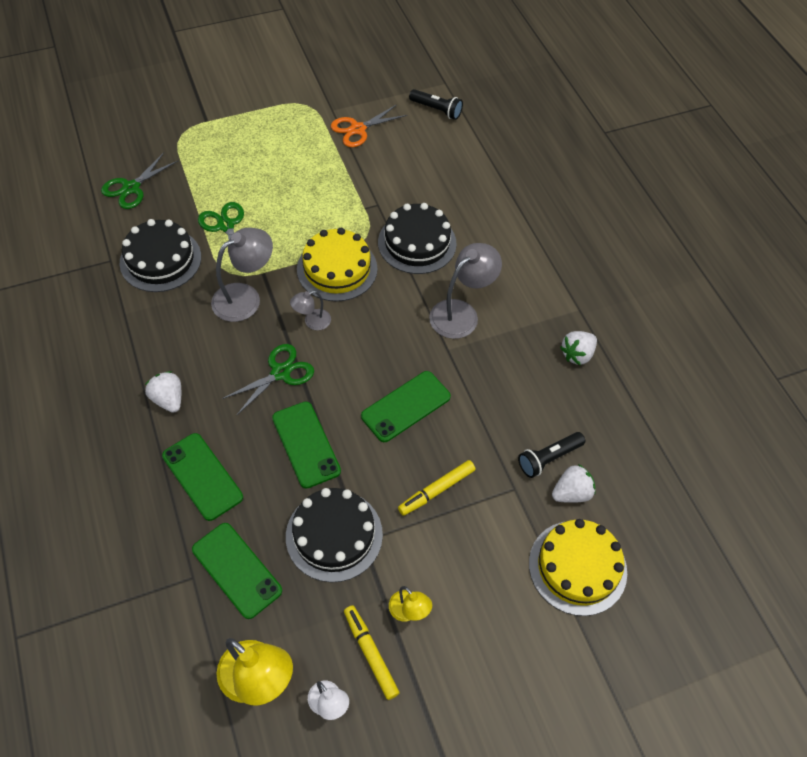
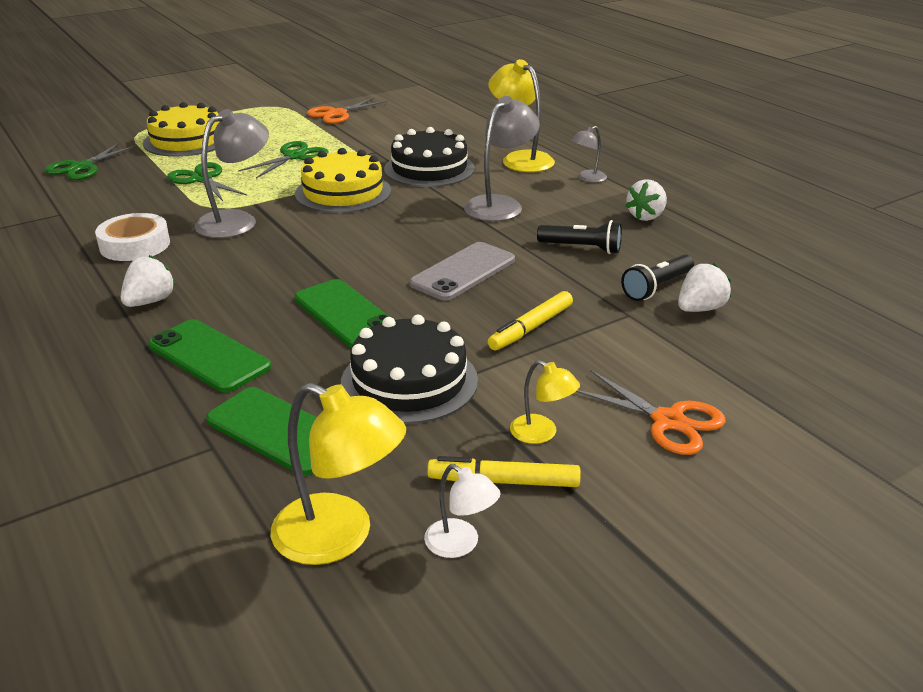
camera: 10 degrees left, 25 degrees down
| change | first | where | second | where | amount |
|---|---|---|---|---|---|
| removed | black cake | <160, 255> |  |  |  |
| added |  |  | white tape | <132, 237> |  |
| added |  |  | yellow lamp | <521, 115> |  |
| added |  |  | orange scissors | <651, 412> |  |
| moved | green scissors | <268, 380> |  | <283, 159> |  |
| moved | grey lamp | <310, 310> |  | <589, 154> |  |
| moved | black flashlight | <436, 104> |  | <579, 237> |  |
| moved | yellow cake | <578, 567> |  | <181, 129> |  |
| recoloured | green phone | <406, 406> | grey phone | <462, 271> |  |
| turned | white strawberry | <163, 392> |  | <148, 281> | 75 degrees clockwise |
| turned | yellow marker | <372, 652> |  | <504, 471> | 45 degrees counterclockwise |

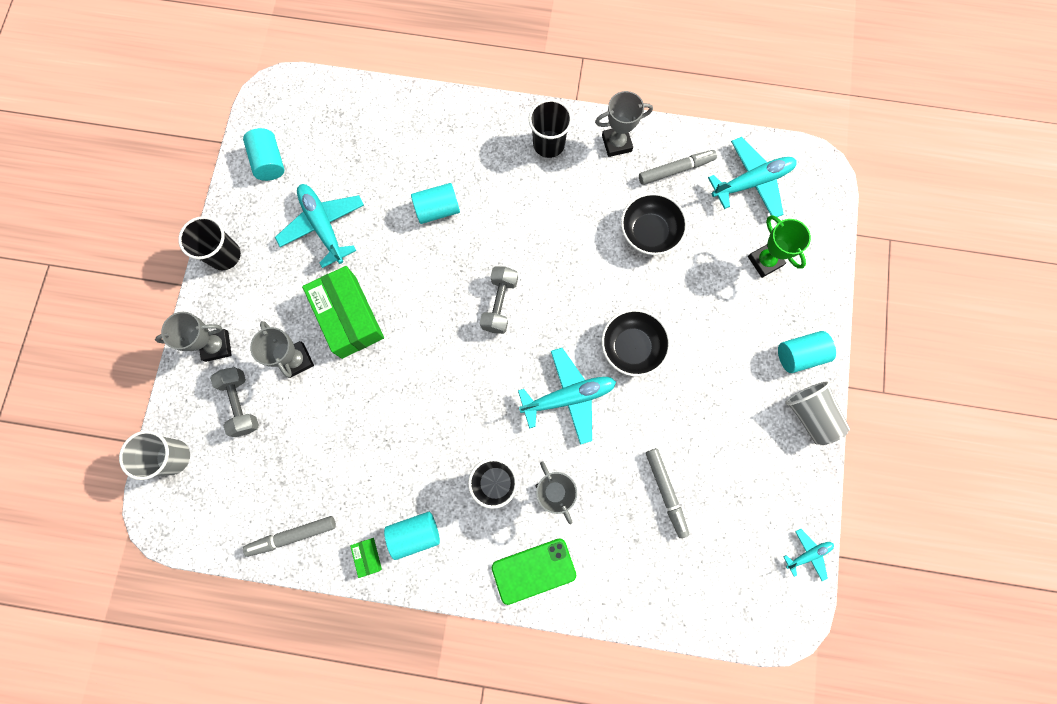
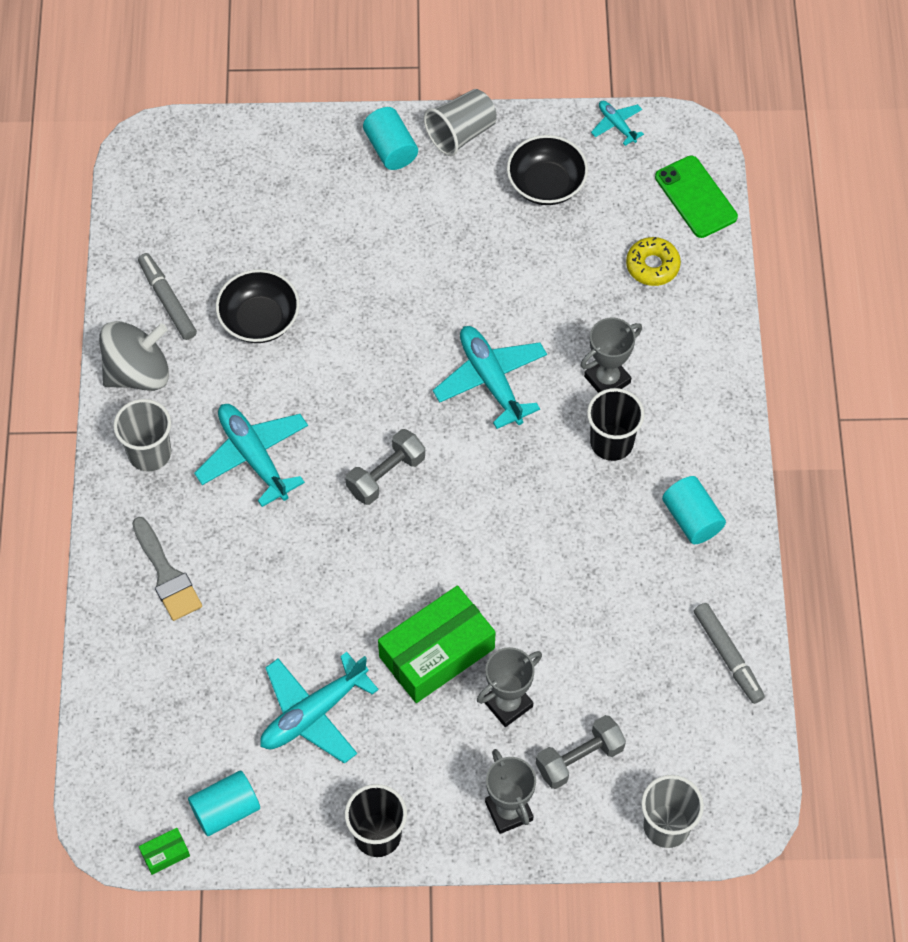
camera: 100 degrees left, 15 degrees down
| change | first | where | second | where | amount |
|---|---|---|---|---|---|
| removed | turquoise cylinder | <435, 203> |  |  |  |
| removed | grey marker | <667, 493> |  |  |  |
| removed | green trophy | <779, 246> |  |  |  |
| added |  |  | grey brush | <167, 569> |  |
| added |  |  | yellow donut | <653, 261> |  |
| moved | green box | <366, 558> |  | <164, 851> |  |
| moved | green phone | <534, 571> |  | <696, 197> |  |
| moved | black bowl | <636, 343> |  | <547, 170> |  |
| moved | turquoise plane | <752, 177> |  | <251, 455> |  |
| replaced | grey trophy | <624, 124> | grey spinning top | <134, 356> |  |
| recoloured | black cup | <550, 128> | grey cup | <142, 435> |  |
| turned | grey dumbbell | <499, 300> |  | <385, 467> | 45 degrees counterclockwise |

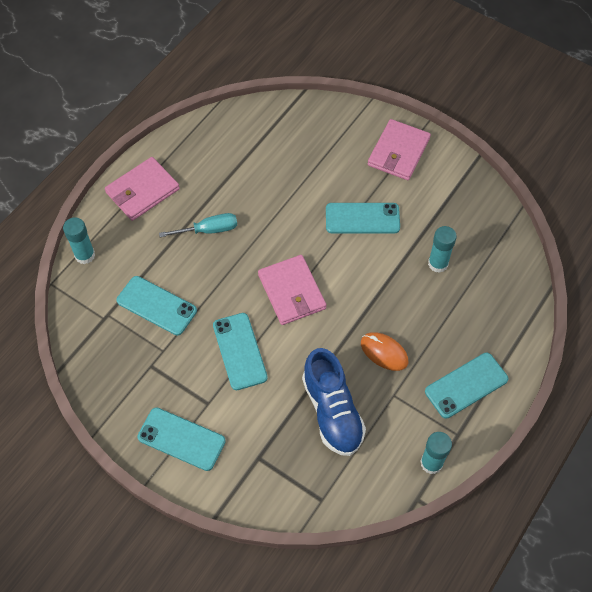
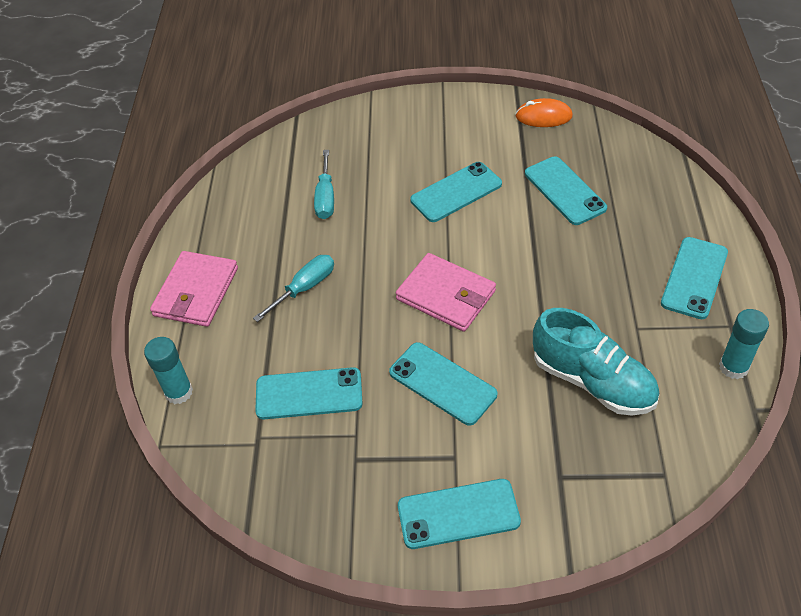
camera: 30 degrees left, 10 degrees down
| change | first | where | second | where | amount |
|---|---|---|---|---|---|
| removed | pink wallet | <399, 149> |  |  |  |
| added |  |  | turquoise screwdriver | <324, 184> |  |
| moved | orange mouse | <384, 351> |  | <544, 112> |  |
| replaced | turquoise glue stick | <442, 249> | turquoise phone | <566, 190> |  |
| recoloured | blue shoe | <334, 402> | turquoise shoe | <596, 361> |  |

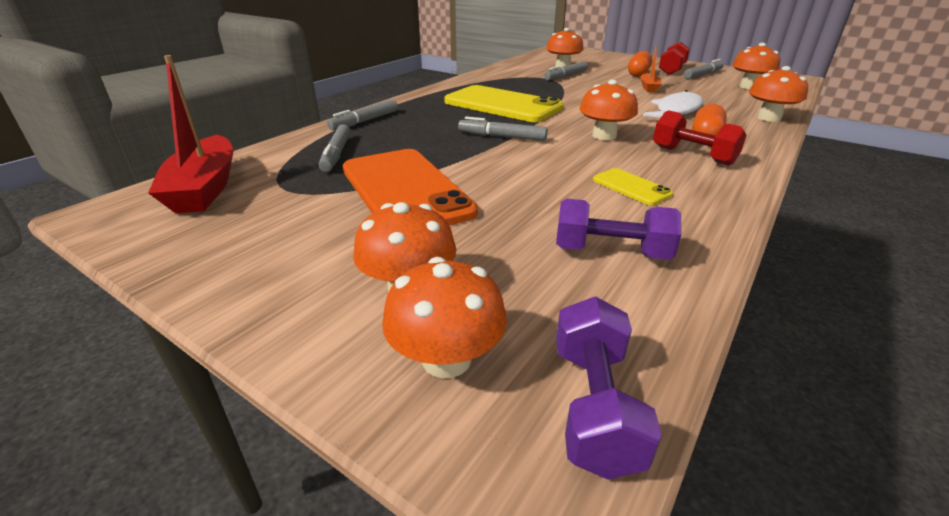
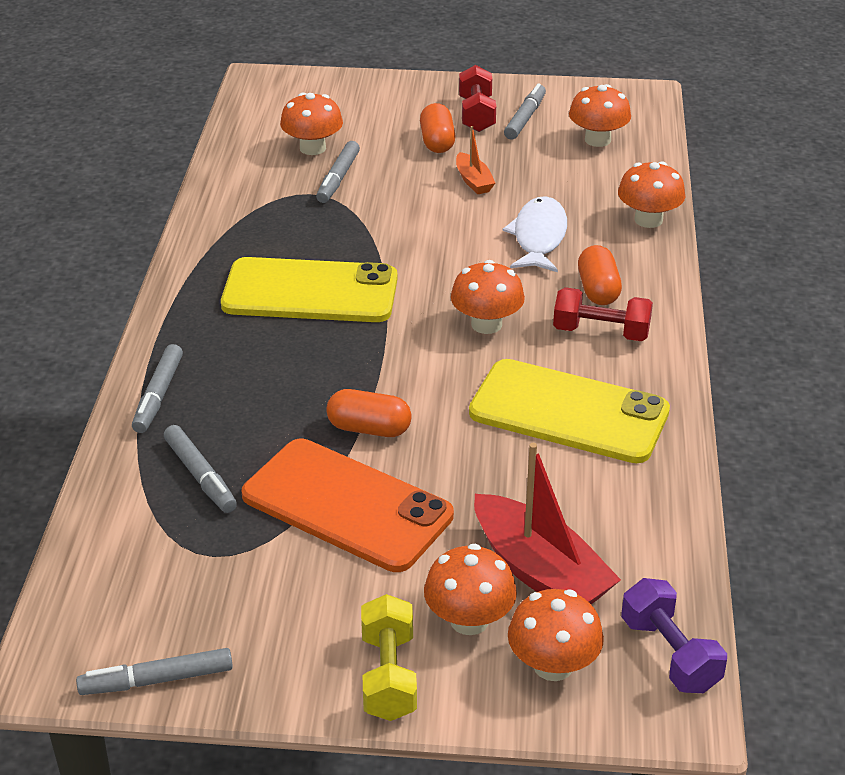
camera: 30 degrees left, 5 degrees up
| change | first | where | second | where | amount |
|---|---|---|---|---|---|
| removed | purple dumbbell | <618, 229> |  |  |  |
| added |  |  | orange capsule | <369, 413> |  |
| added |  |  | yellow dumbbell | <389, 657> |  |
| moved | red boat | <190, 134> |  | <547, 523> |  |
| moved | grey marker | <503, 129> |  | <154, 671> |  |
| resized | yellow phone | <633, 186> |  | <569, 411> | x2.24 |

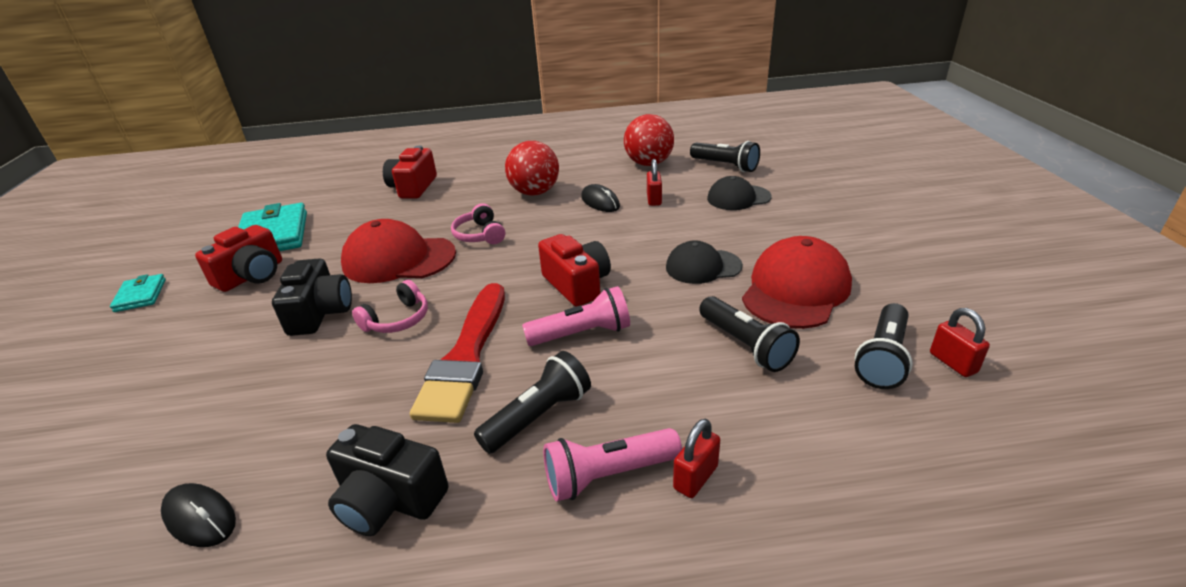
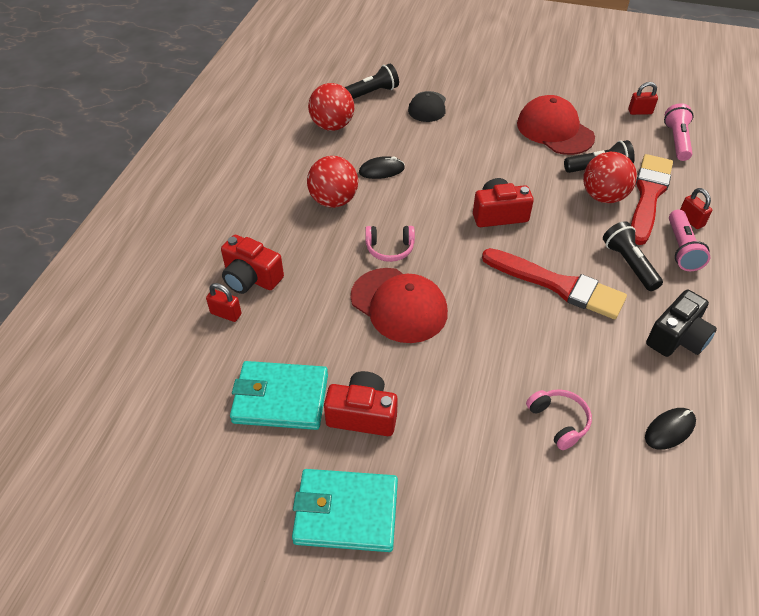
camera: 70 degrees left, 15 degrees up
| change | first | where | second | where | amount |
|---|---|---|---|---|---|
| removed | black camera | <312, 297> |  |  |  |
| removed | black cap | <704, 262> |  |  |  |
| removed | black flashlight | <884, 346> |  |  |  |
| added |  |  | red ball | <610, 177> |  |
| added |  |  | red brush | <652, 199> |  |
| moved | pink headphones | <390, 306> |  | <559, 419> |  |
| moved | pink flashlight | <576, 316> |  | <678, 132> |  |
| moved | red padlock | <654, 182> |  | <224, 302> |  |
| turned | red camera | <238, 258> |  | <361, 403> | 45 degrees counterclockwise |
| turned | red cap | <398, 251> |  | <399, 305> | 75 degrees counterclockwise |
| resized | turquoise wallet | <138, 293> |  | <345, 510> | x1.88 |

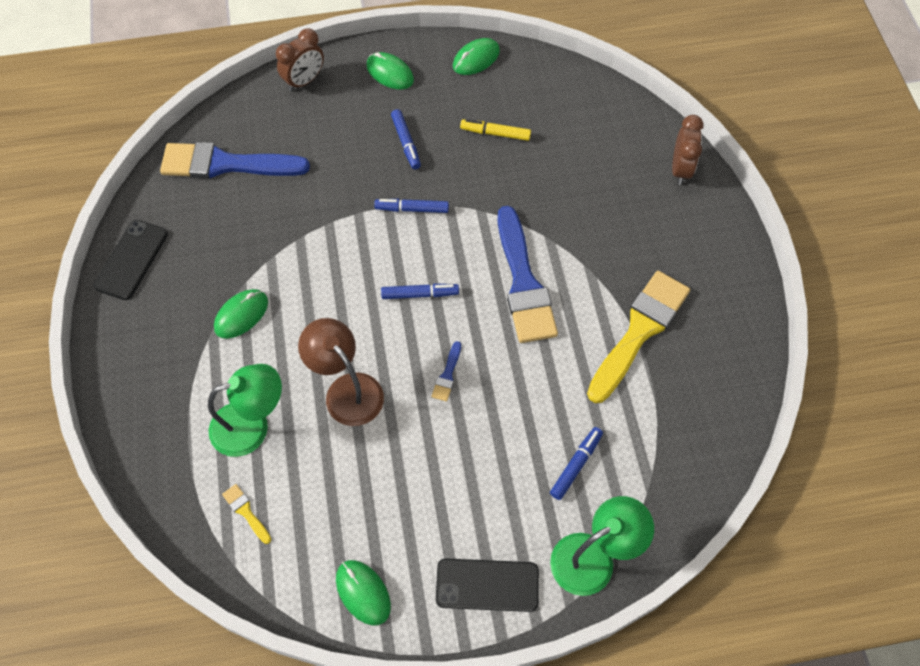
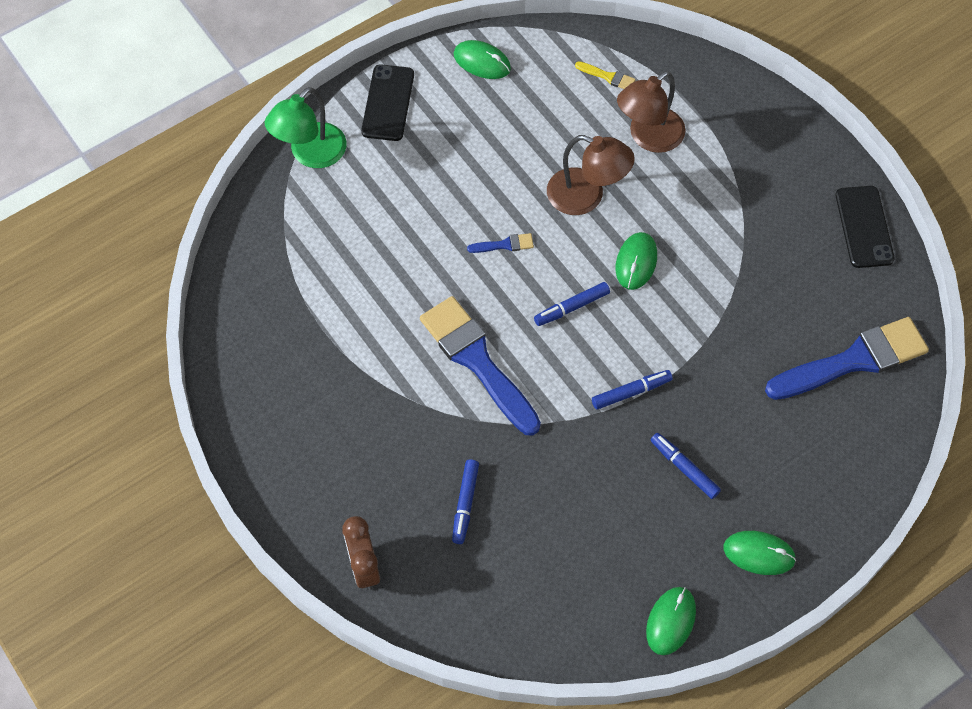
camera: 155 degrees right, 0 degrees up
| change | first | where | second | where | amount |
|---|---|---|---|---|---|
| removed | brown clock | <300, 59> |  |  |  |
| removed | yellow marker | <495, 130> |  |  |  |
| removed | yellow brush | <638, 337> |  |  |  |
| moved | green mouse | <241, 314> |  | <636, 261> |  |
| moved | blue marker | <576, 463> |  | <465, 502> |  |
| recoloured | green lamp | <245, 410> | brown lamp | <651, 112> |  |
| turned | blue brush | <446, 371> |  | <500, 243> | 90 degrees clockwise |
| turned | black phone | <487, 585> |  | <387, 102> | 60 degrees counterclockwise |

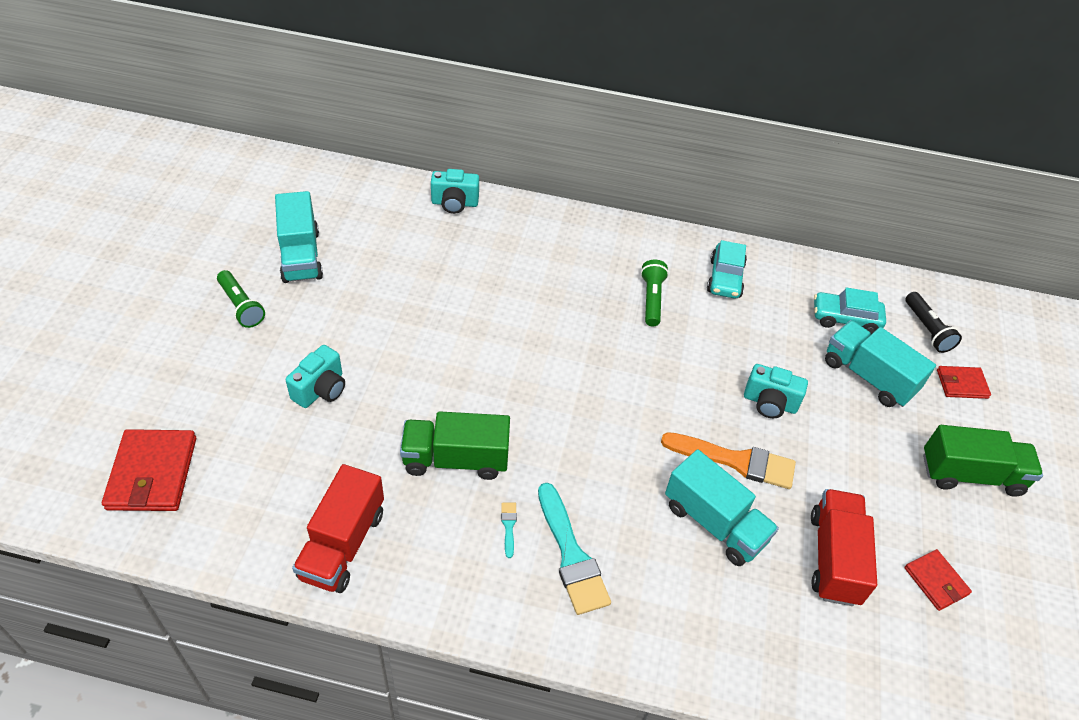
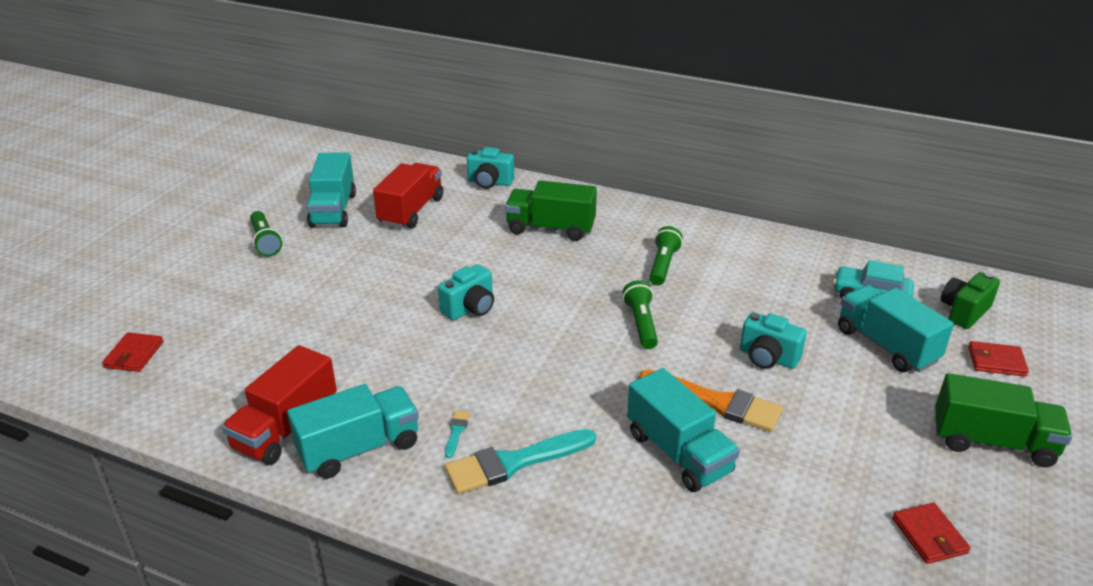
camera: 15 degrees right, 15 degrees down
| change | first | where | second | where | amount |
|---|---|---|---|---|---|
| removed | turquoise car | <727, 269> |  |  |  |
| added |  |  | turquoise truck | <353, 431> |  |
| added |  |  | green flashlight | <640, 314> |  |
| moved | turquoise camera | <315, 376> |  | <466, 292> |  |
| moved | green truck | <455, 445> |  | <551, 210> |  |
| moved | red truck | <844, 547> |  | <408, 195> |  |
| replaced | black flashlight | <934, 322> | green camera | <970, 300> |  |
| turned | turquoise brush | <574, 549> |  | <520, 461> | 75 degrees clockwise |
| resized | red wallet | <149, 470> |  | <133, 352> | x0.58 |

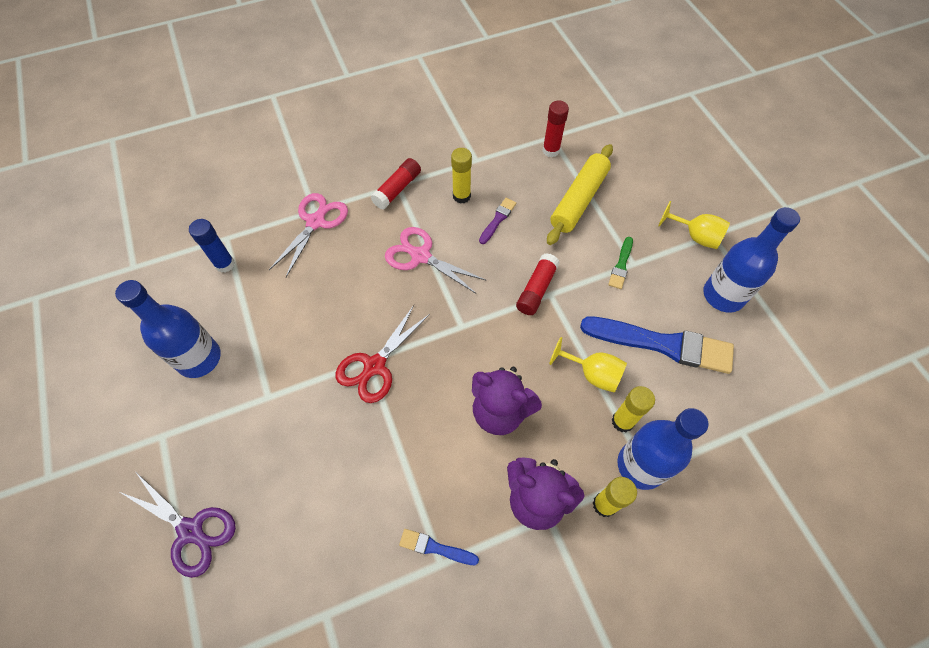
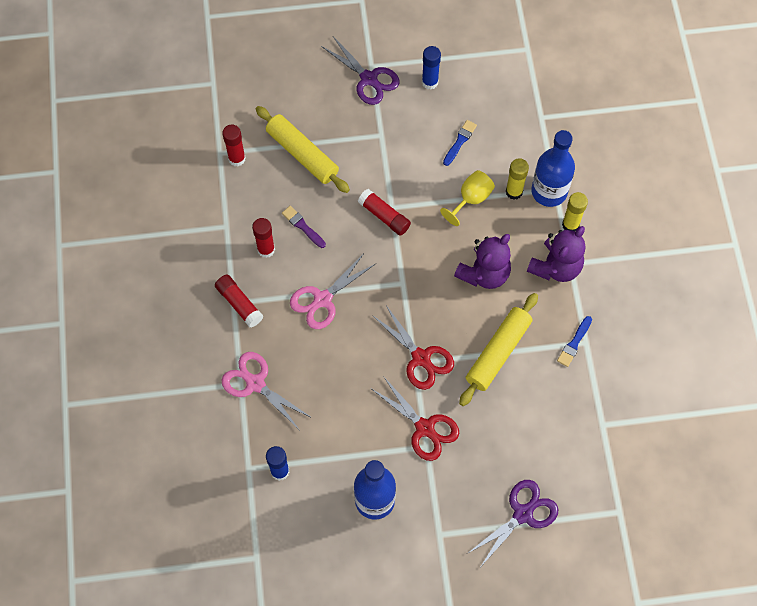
camera: 75 degrees left, 5 degrees up
| change | first | where | second | where | amount |
|---|---|---|---|---|---|
| removed | green brush | <620, 263> |  |  |  |
| added |  |  | red scissors | <414, 418> |  |
| added |  |  | yellow rolling pin | <498, 349> |  |
| replaced | yellow goblet | <694, 225> | purple scissors | <360, 70> |  |
| replaced | blue bottle | <751, 259> | blue glue stick | <431, 68> |  |
| recoloured | yellow glue stick | <461, 176> | red glue stick | <263, 238> |  |
| resized | blue brush | <657, 345> |  | <460, 143> | x0.46 |

